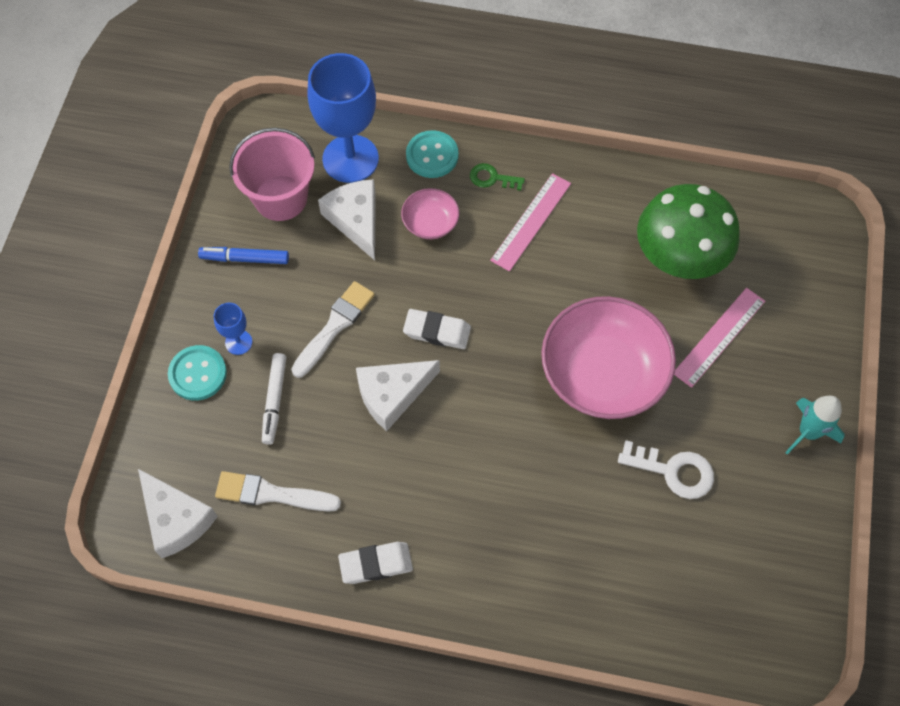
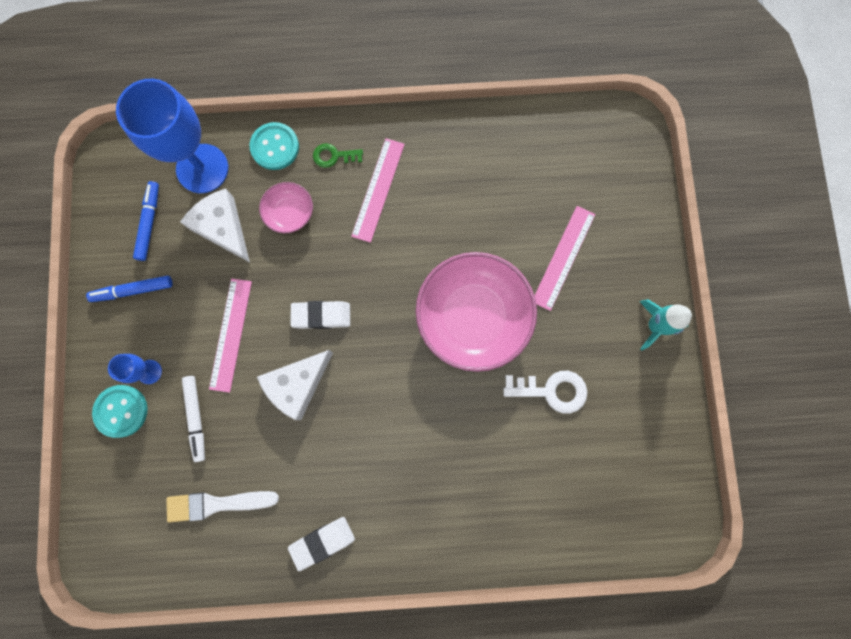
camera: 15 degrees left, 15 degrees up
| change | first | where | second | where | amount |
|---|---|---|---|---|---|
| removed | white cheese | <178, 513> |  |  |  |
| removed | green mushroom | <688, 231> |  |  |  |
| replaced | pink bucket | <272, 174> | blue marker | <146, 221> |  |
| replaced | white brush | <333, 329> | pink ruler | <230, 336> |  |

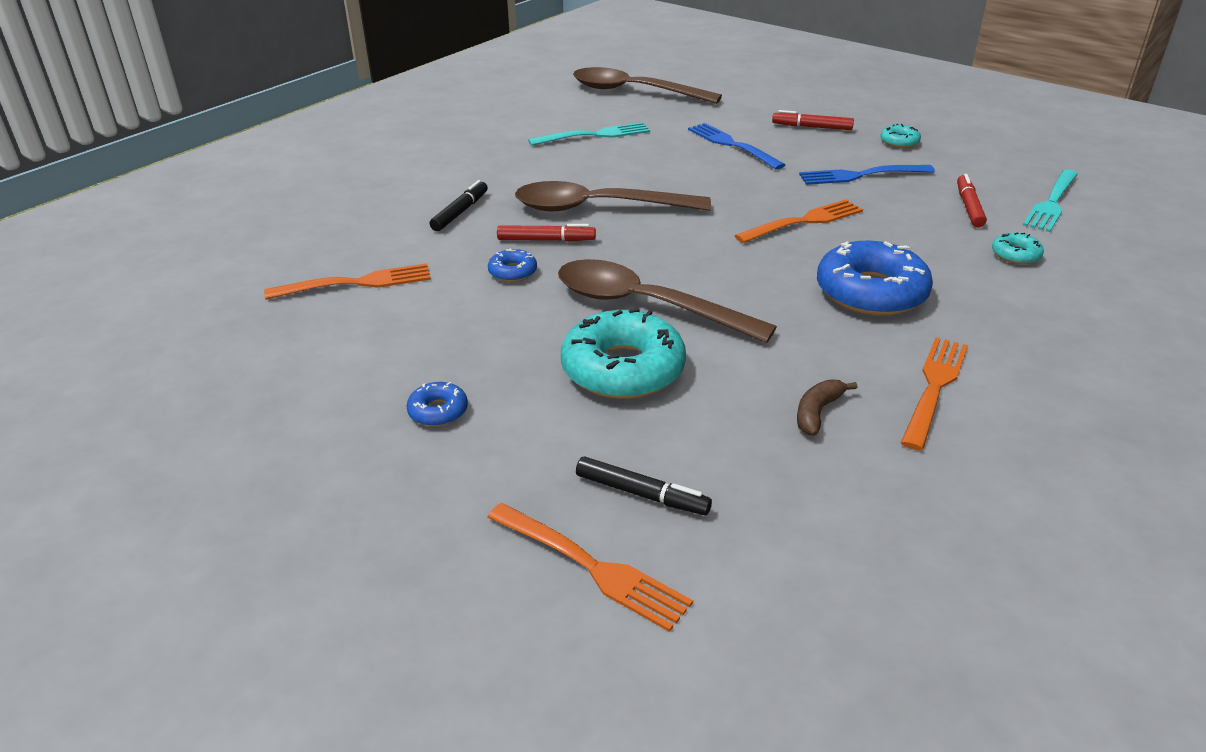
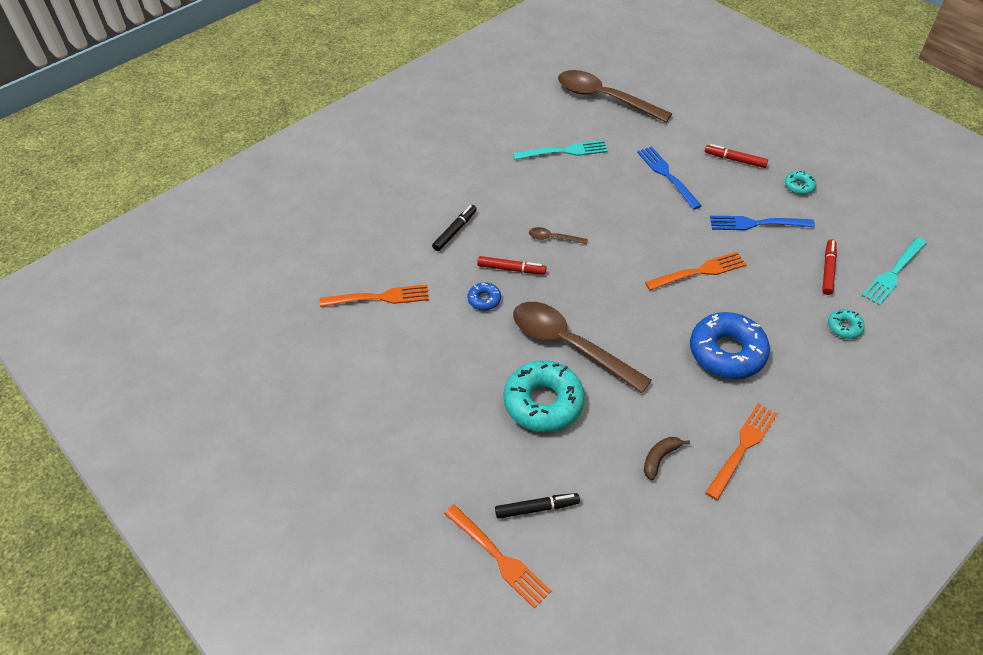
camera: 10 degrees right, 15 degrees up
| change | first | where | second | where | amount |
|---|---|---|---|---|---|
| removed | blue donut | <437, 404> |  |  |  |
| turned | black marker | <644, 486> |  | <537, 506> | 45 degrees counterclockwise |
| resized | brown spoon | <613, 196> |  | <558, 235> | x0.42 |

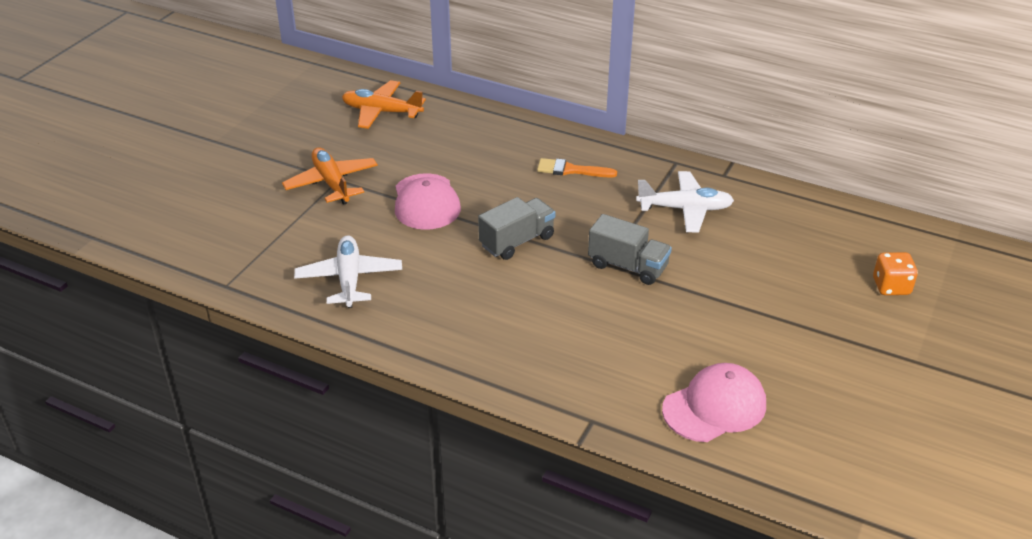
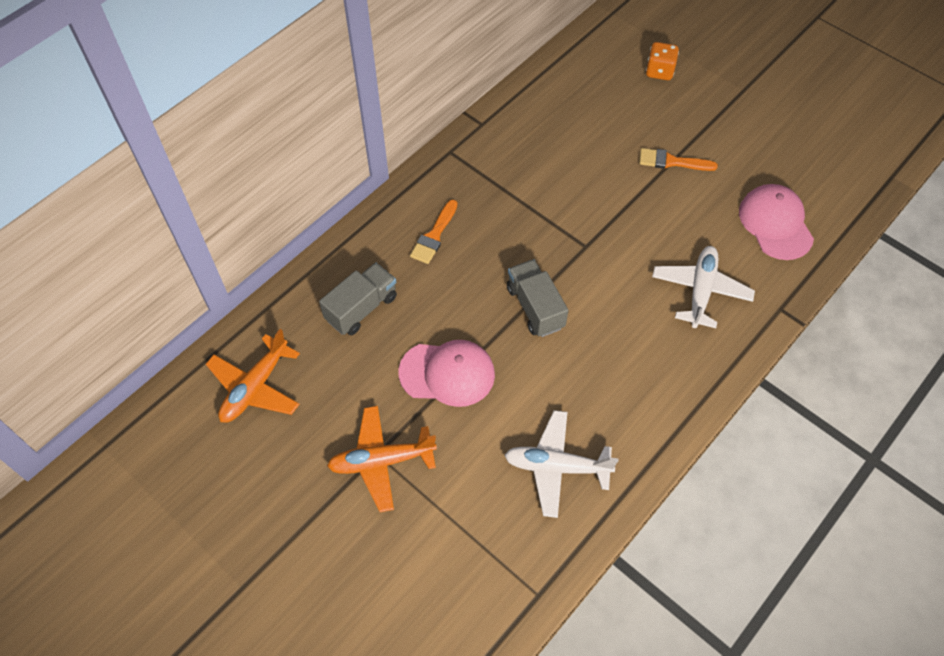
camera: 75 degrees left, 20 degrees up
| change | first | where | second | where | amount |
|---|---|---|---|---|---|
| added |  |  | orange brush | <678, 159> |  |
| moved | grey truck | <630, 249> |  | <358, 299> |  |
| moved | white plane | <685, 201> |  | <703, 287> |  |

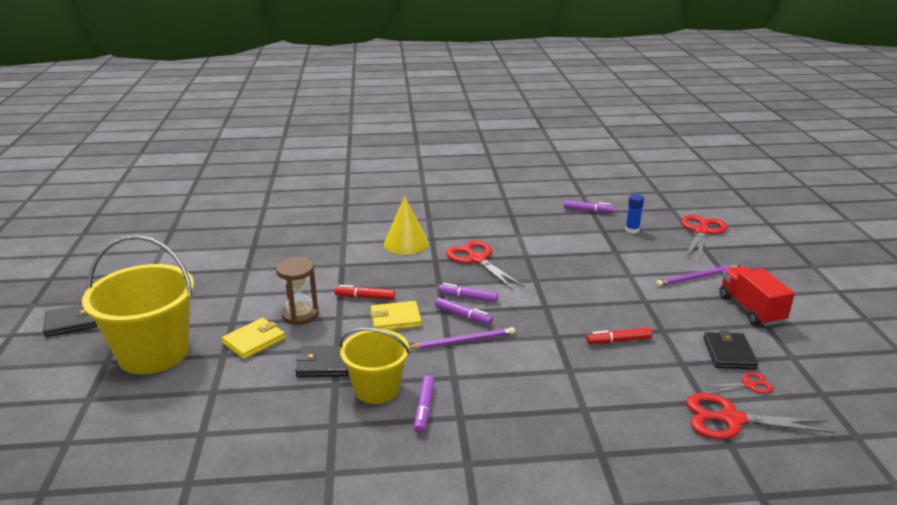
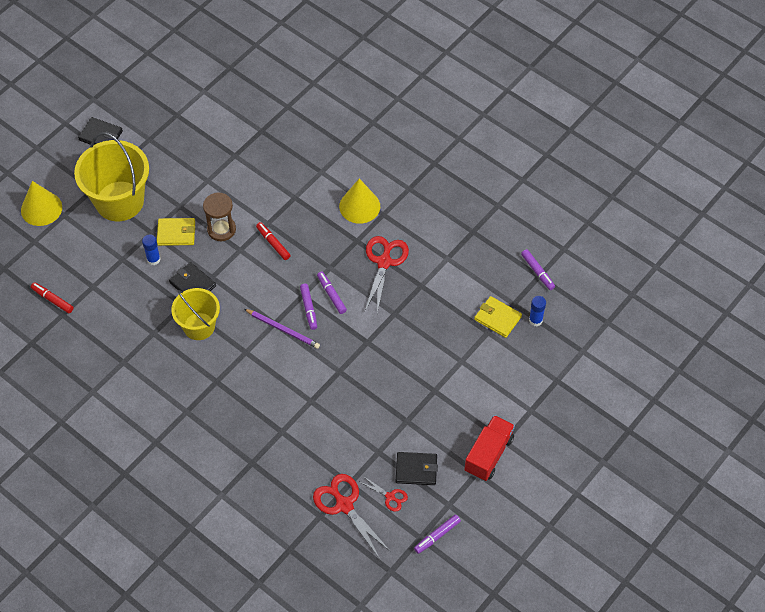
camera: 45 degrees right, 30 degrees up
| change | first | where | second | where | amount |
|---|---|---|---|---|---|
| removed | purple pencil | <697, 275> |  |  |  |
| removed | red scissors | <704, 237> |  |  |  |
| added |  |  | yellow cone | <41, 203> |  |
| added |  |  | blue glue stick | <151, 249> |  |
| moved | yellow wallet | <396, 315> |  | <498, 317> |  |
| moved | purple marker | <424, 404> |  | <437, 534> |  |
| moved | red marker | <619, 335> |  | <52, 297> |  |
| turned | black wallet | <730, 349> |  | <417, 468> | 45 degrees clockwise |

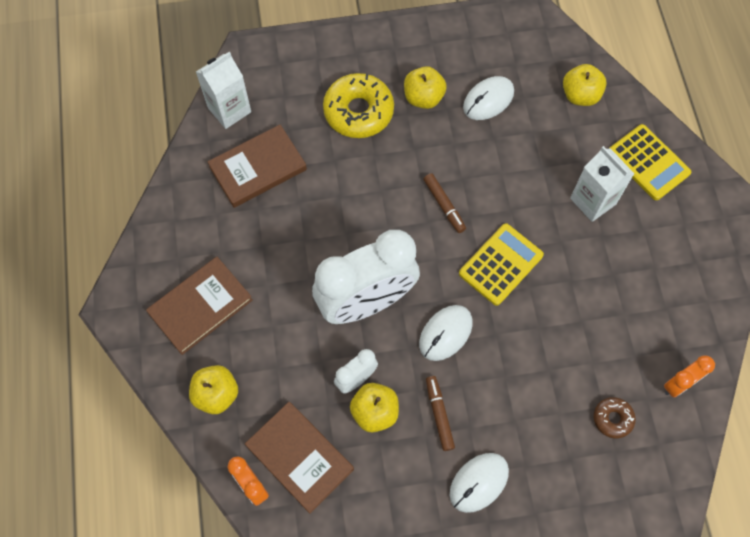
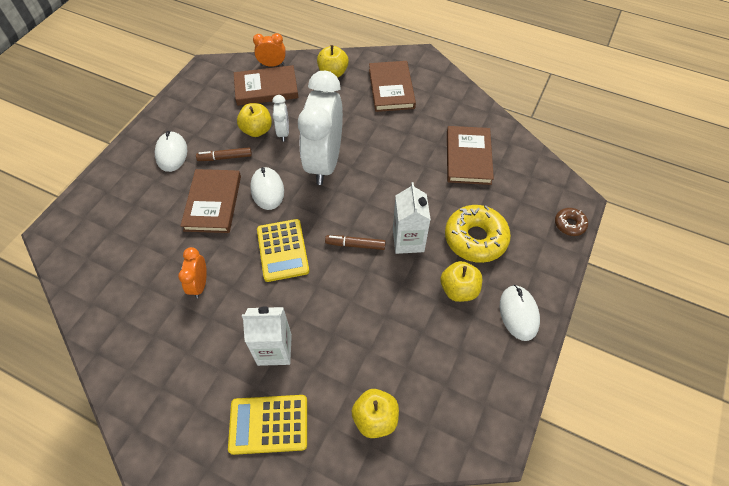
camera: 125 degrees right, 10 degrees down
| change | first | where | second | where | amount |
|---|---|---|---|---|---|
| added |  |  | brown book | <211, 201> |  |
| moved | white carton | <223, 90> |  | <412, 218> |  |
| moved | white mouse | <488, 98> |  | <520, 313> |  |
| moved | brown donut | <615, 418> |  | <571, 222> |  |
| moved | orange clock | <689, 376> |  | <192, 272> |  |
| turned | brown marker | <440, 413> |  | <224, 154> | 150 degrees clockwise |

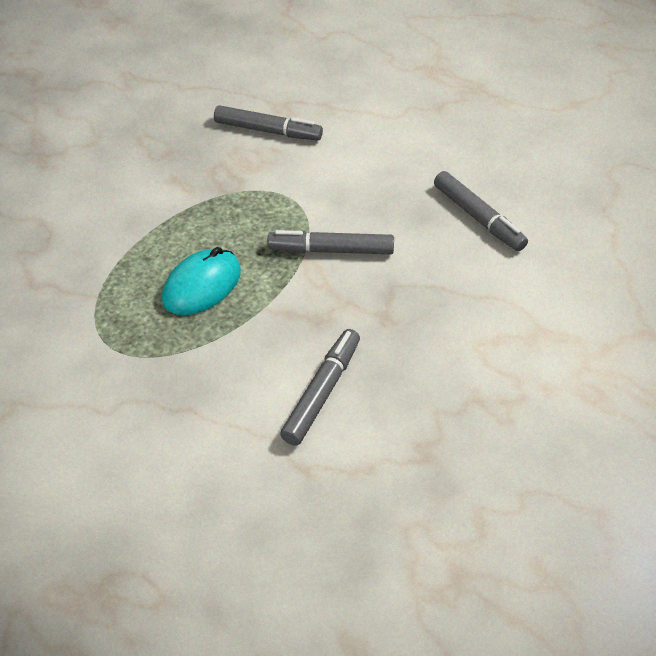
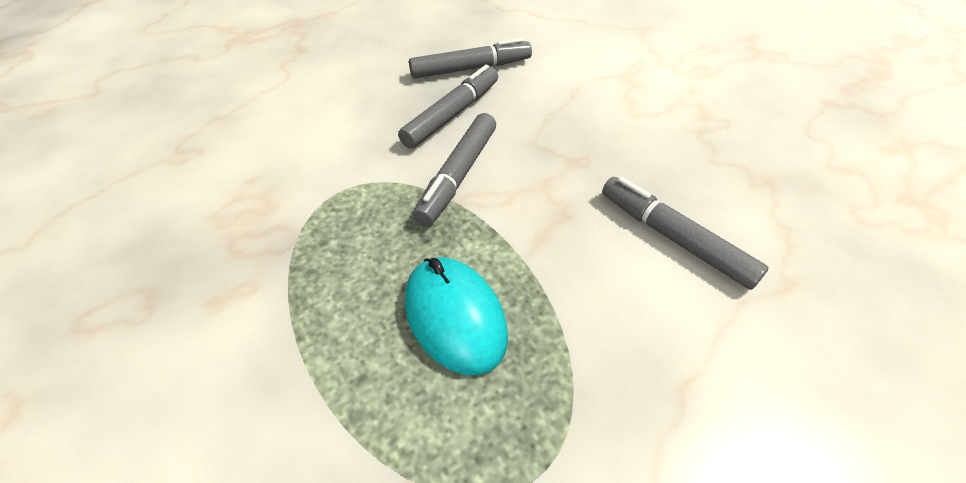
camera: 70 degrees left, 0 degrees up
| change | first | where | second | where | amount |
|---|---|---|---|---|---|
| moved | grey marker | <268, 123> |  | <448, 107> |  |

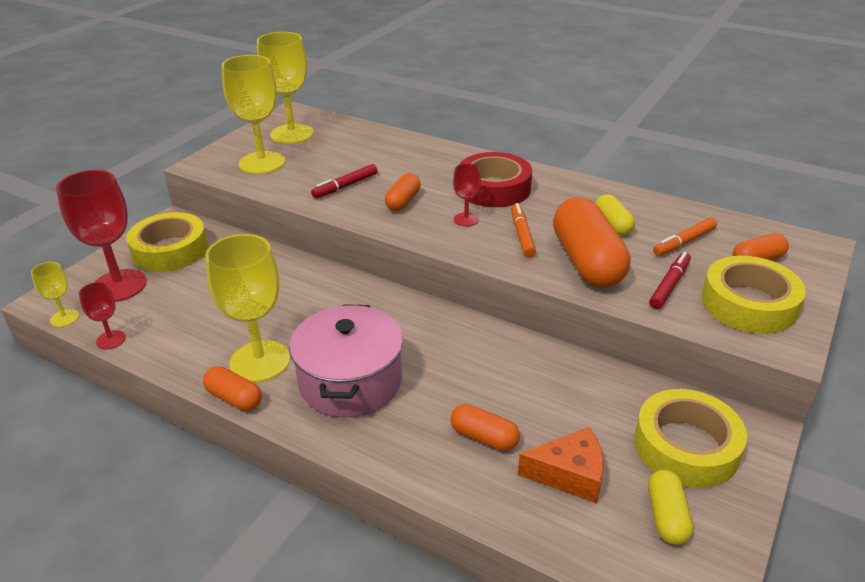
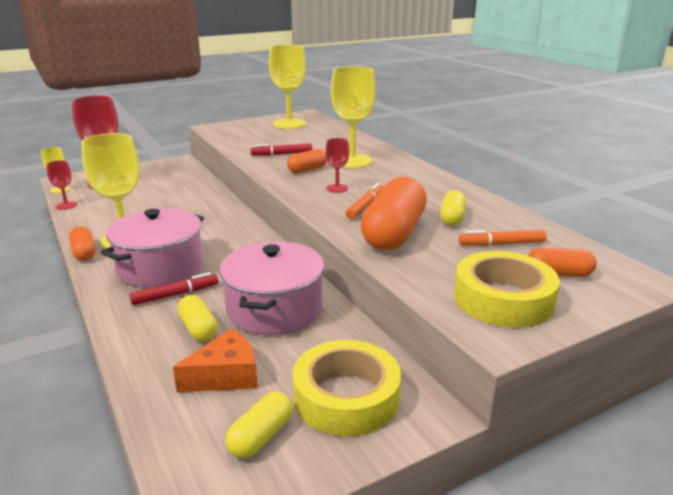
camera: 30 degrees right, 10 degrees down
| change | first | where | second | where | amount |
|---|---|---|---|---|---|
| removed | yellow tape | <167, 242> |  |  |  |
| removed | red tape | <495, 179> |  |  |  |
| added |  |  | pink pot | <271, 288> |  |
| moved | yellow goblet | <253, 114> |  | <353, 117> |  |
| moved | red marker | <670, 280> |  | <174, 288> |  |
| recoloured | orange capsule | <485, 427> | yellow capsule | <197, 318> |  |
| turned | orange cheese | <561, 465> |  | <215, 360> | 60 degrees counterclockwise |

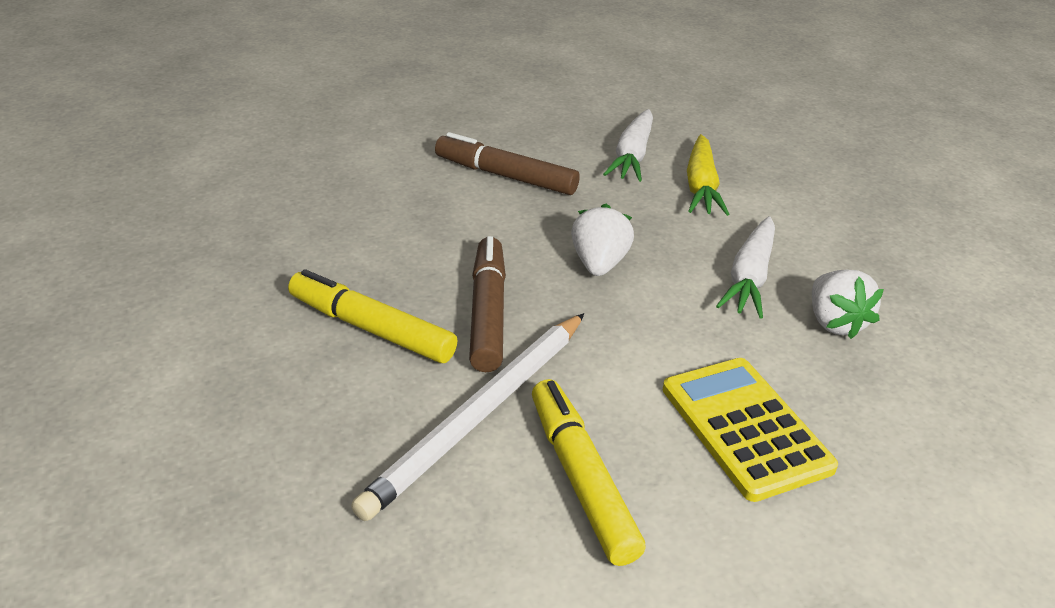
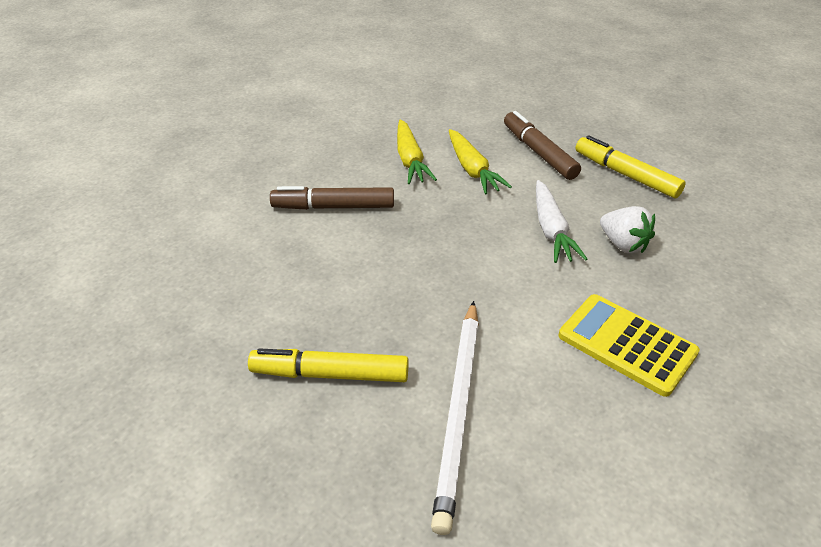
camera: 25 degrees left, 5 degrees up
| change | first | where | second | where | amount |
|---|---|---|---|---|---|
| removed | white strawberry | <602, 240> |  |  |  |
| moved | brown marker | <487, 304> |  | <542, 145> |  |
| moved | yellow marker | <589, 472> |  | <630, 166> |  |
| recoloured | white carrot | <628, 145> | yellow carrot | <417, 151> |  |

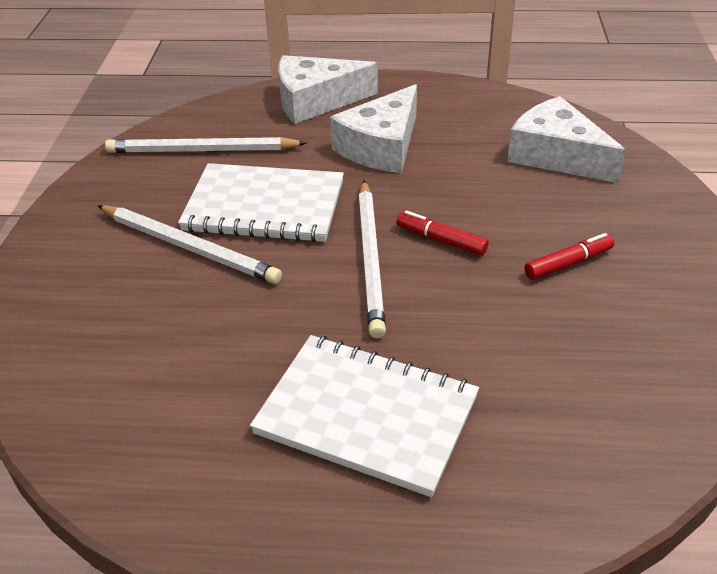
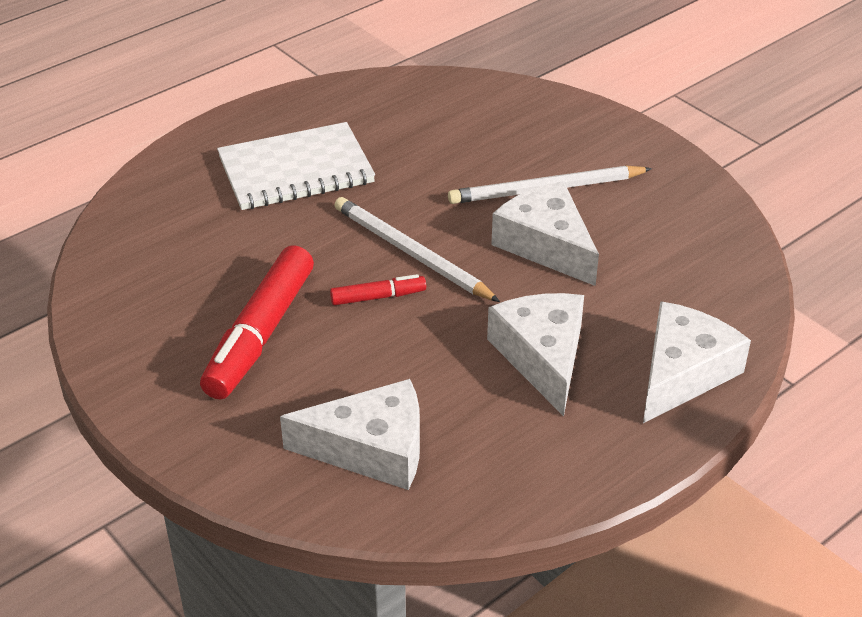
camera: 135 degrees right, 0 degrees up
| change | first | where | second | where | amount |
|---|---|---|---|---|---|
| removed | white pencil | <206, 145> |  |  |  |
| replaced | white notebook | <261, 202> | white cheese | <545, 233> |  |
| resized | red marker | <569, 256> |  | <257, 322> | x2.05 |

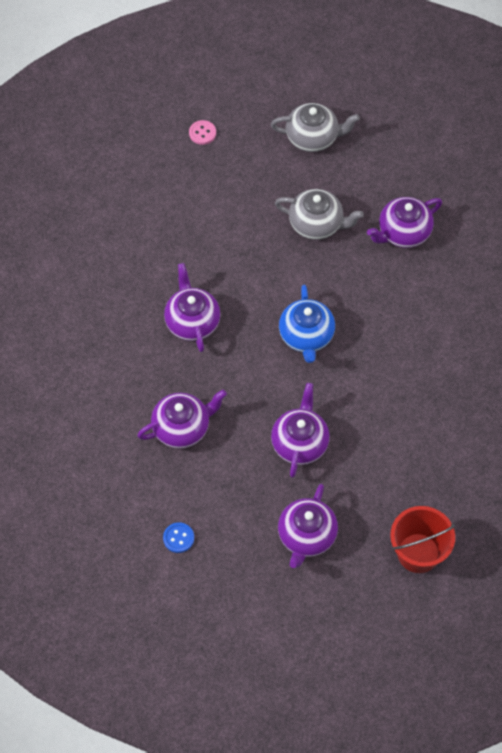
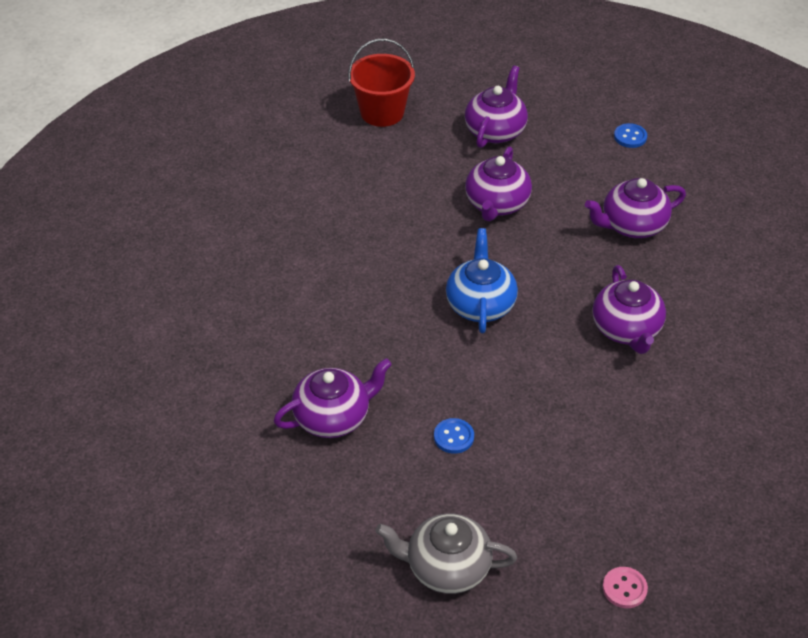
camera: 175 degrees left, 15 degrees down
| change | first | where | second | where | amount |
|---|---|---|---|---|---|
| replaced | grey teapot | <319, 214> | blue button | <454, 436> |  |

